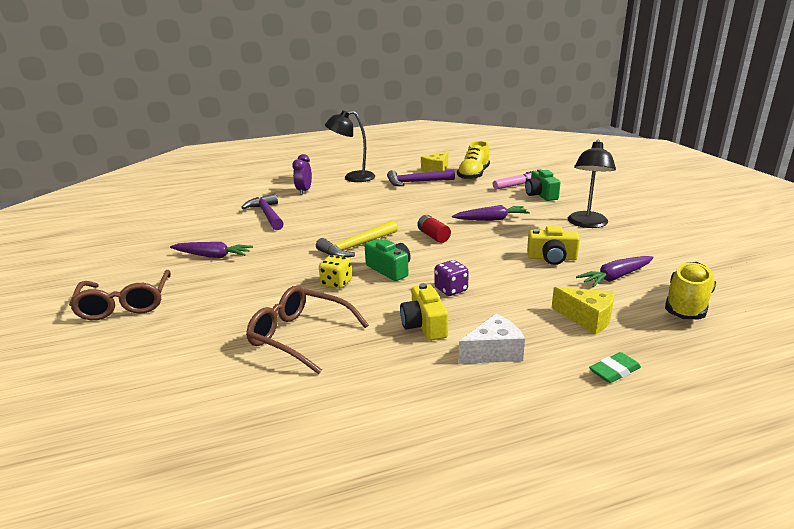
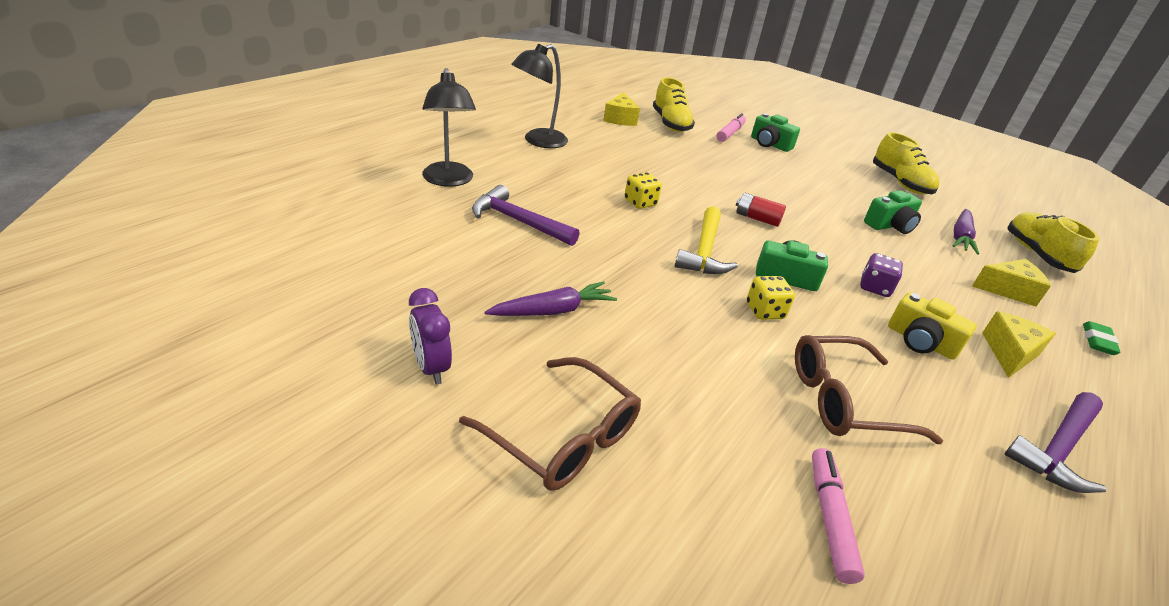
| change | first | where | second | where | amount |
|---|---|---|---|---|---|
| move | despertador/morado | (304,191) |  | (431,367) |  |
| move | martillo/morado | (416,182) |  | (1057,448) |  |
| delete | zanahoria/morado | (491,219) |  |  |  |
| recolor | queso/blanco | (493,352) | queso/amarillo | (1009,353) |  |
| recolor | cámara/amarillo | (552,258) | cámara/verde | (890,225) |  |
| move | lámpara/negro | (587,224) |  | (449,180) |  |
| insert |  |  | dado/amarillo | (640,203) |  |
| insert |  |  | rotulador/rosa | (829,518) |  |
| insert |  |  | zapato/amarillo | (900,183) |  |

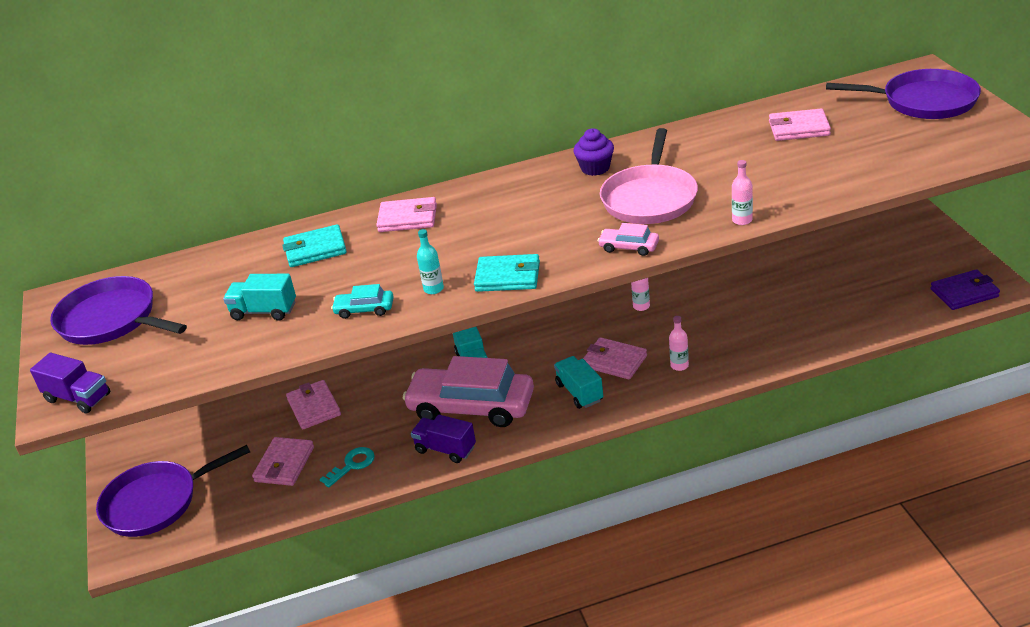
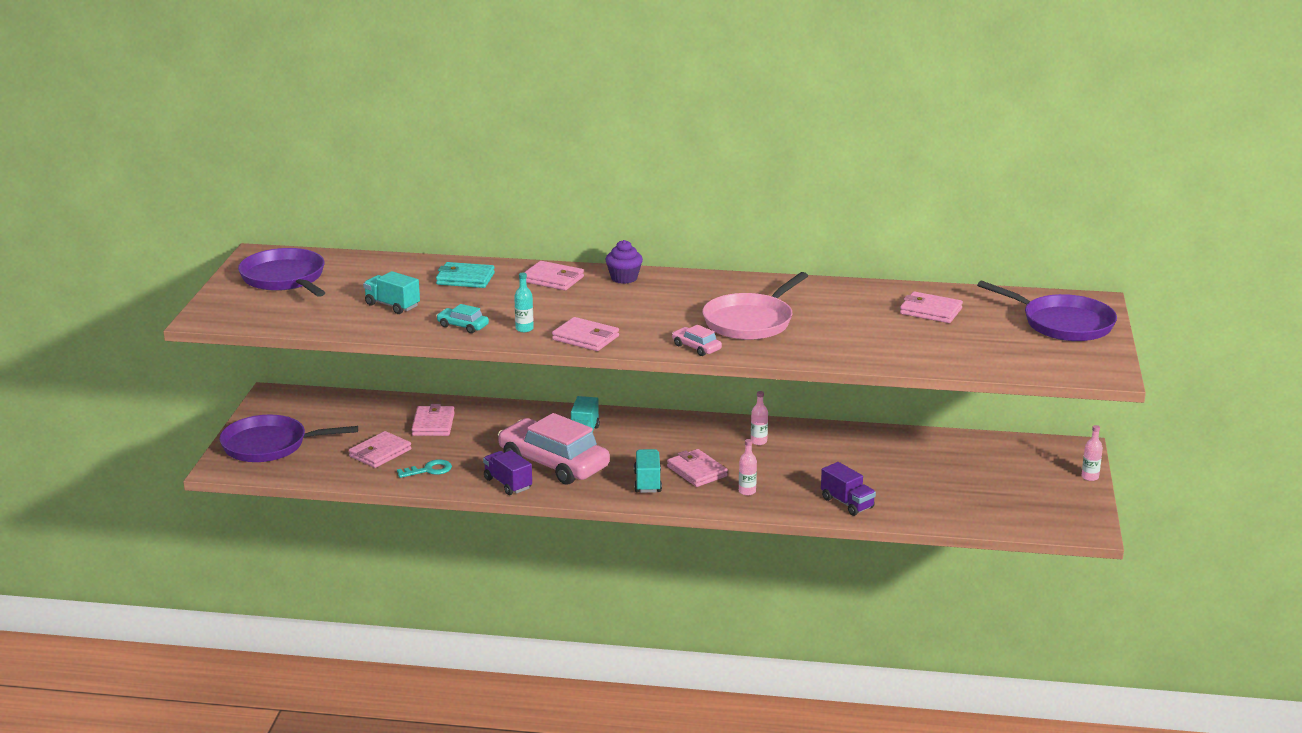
| change | first | where | second | where | amount |
|---|---|---|---|---|---|
| move | camión/morado | (78,398) |  | (847,503) |  |
| recolor | cartera/turquesa | (508,277) | cartera/rosa | (585,338) |  |
| move | magdalena/morado | (595,168) |  | (624,278) |  |
| move | botella/rosa | (742,220) |  | (1090,477) |  |
| delete | cartera/morado | (964,293) |  |  |  |

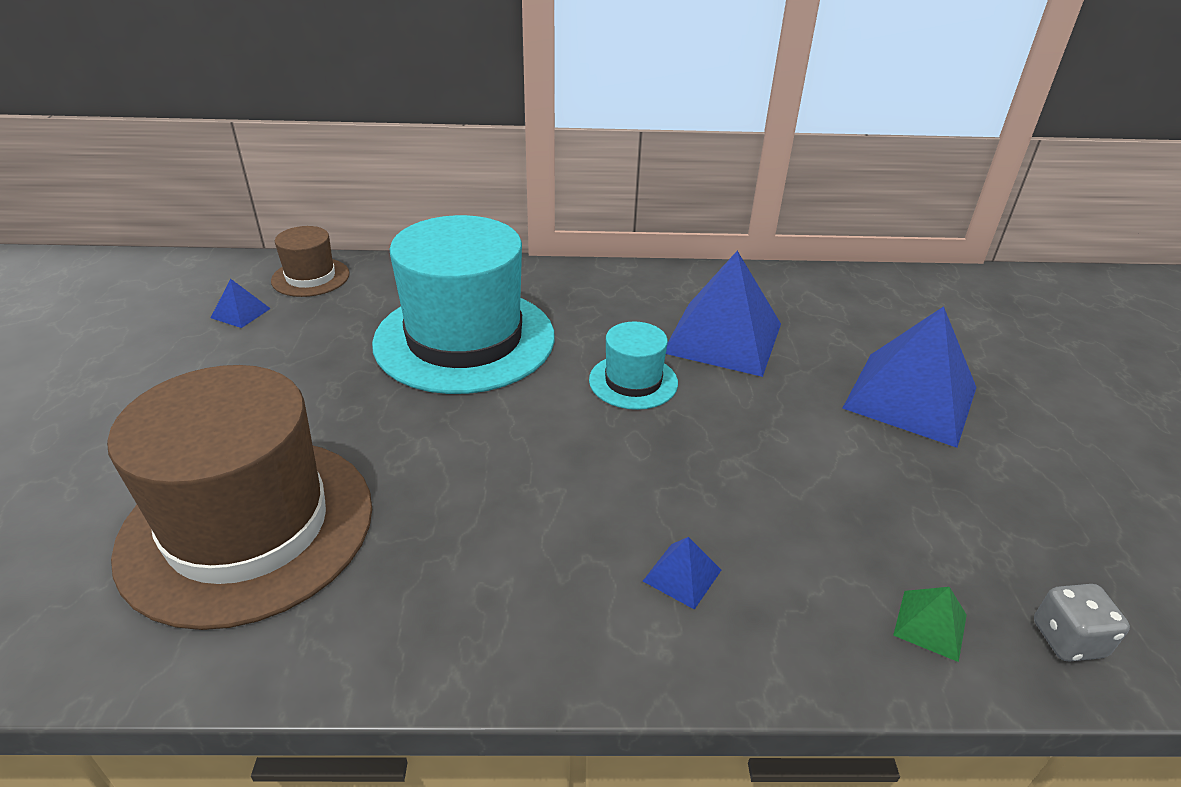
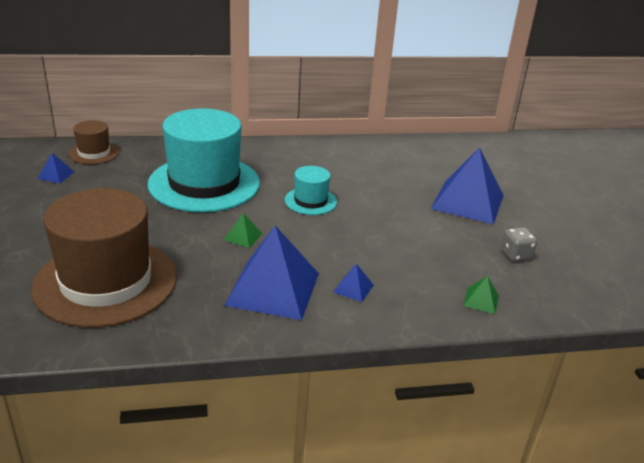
| change | first | where | second | where | amount |
|---|---|---|---|---|---|
| move | pirámide/azul | (723,338) |  | (273,289) |  |
| move | dado/gris | (1067,639) |  | (515,255) |  |
| insert |  |  | pirámide/verde | (243,236) |  |

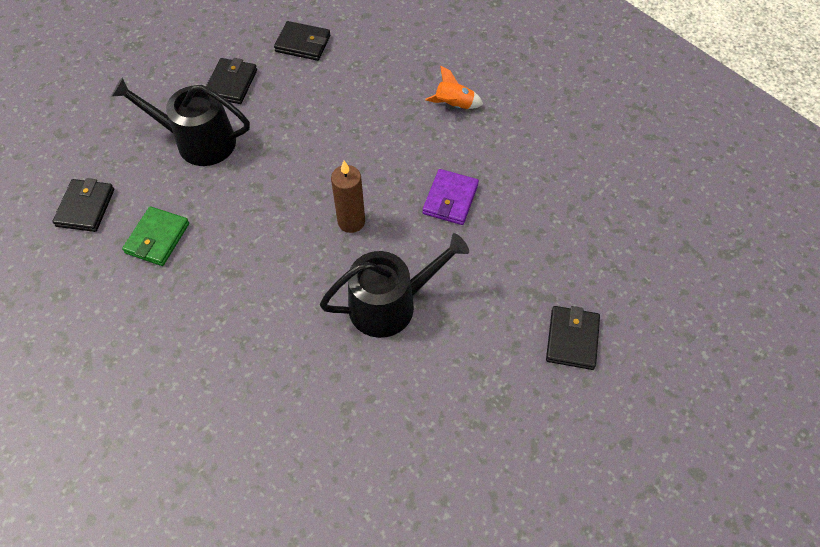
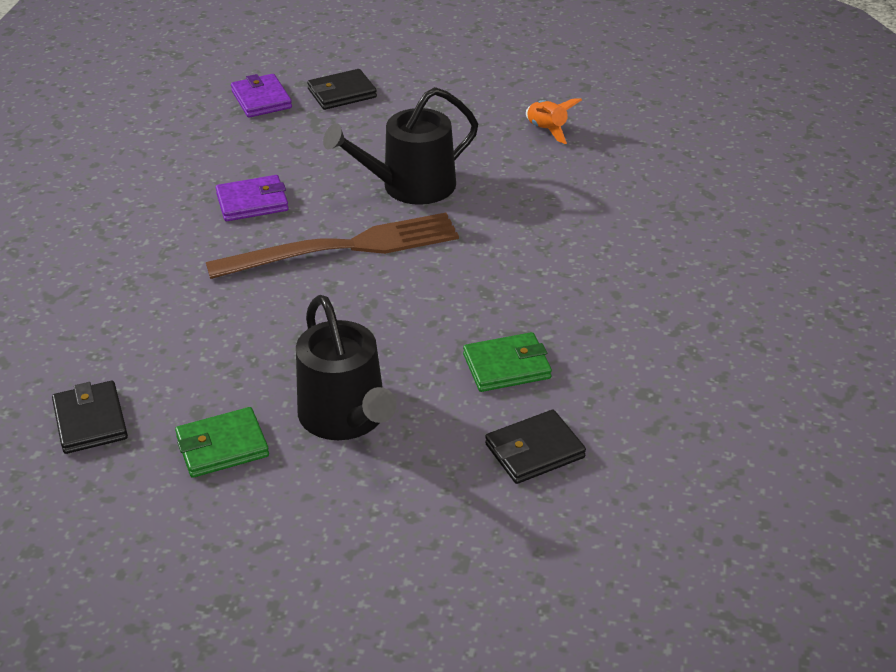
| change | first | where | second | where | amount |
|---|---|---|---|---|---|
| recolor | cartera/negro | (231,83) | cartera/verde | (222,446) |  |
| rotate | regadera/negro | (390,304) |  | (410,186) | 60 degrees counterclockwise |
| replace | vela/marrón | (351,222) | tenedor/marrón | (343,248) |  |
| move | cohete/naranja | (454,105) |  | (547,130) |  |
| insert |  |  | cartera/morado | (261,99) |  |

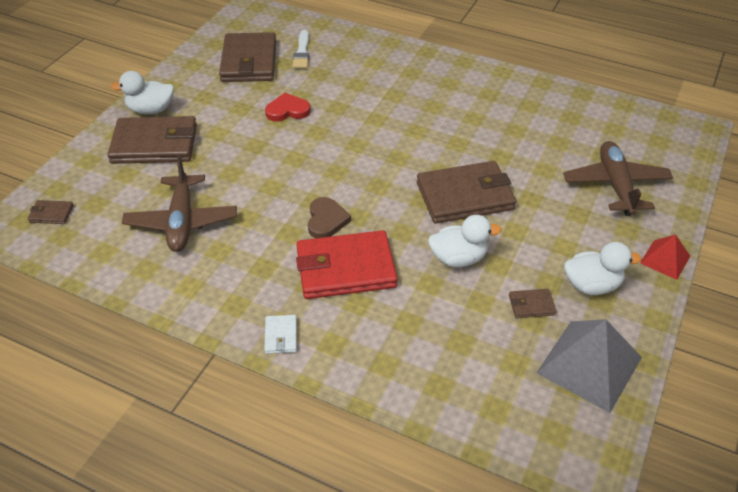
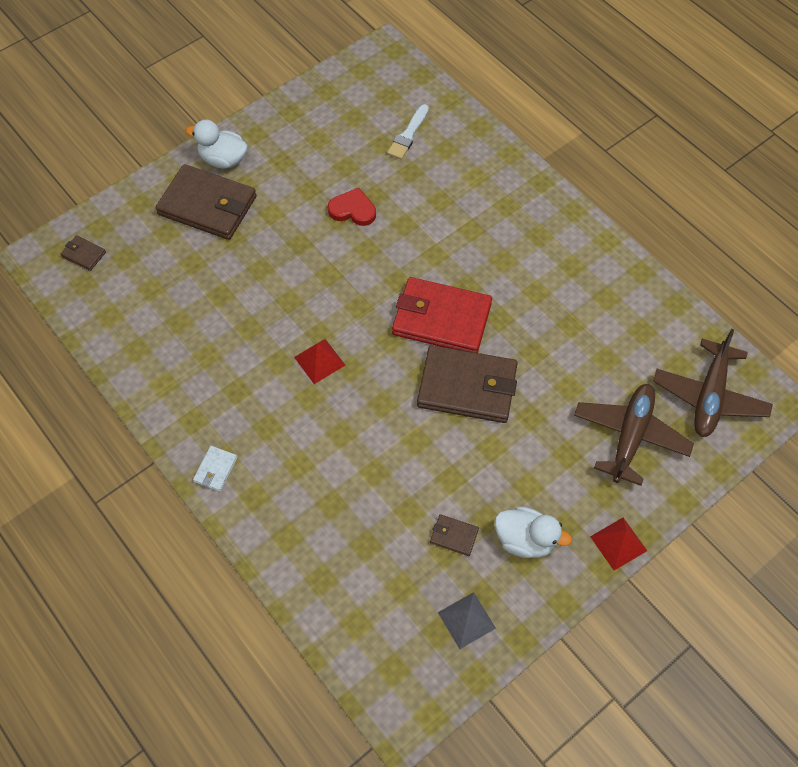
| change | first | where | second | where | amount |
|---|---|---|---|---|---|
| move | avión/marrón | (182,221) |  | (709,396) |  |
| delete | cartera/marrón | (249,61) |  |  |  |
| move | cartera/rojo | (345,268) |  | (441,319) |  |
| replace | corazón/marrón | (326,220) | pirámide/rojo | (319,361) |  |
| delete | pato/blanco | (458,258) |  |  |  |
| resize | pirámide/gris | (589,365) |  | (466,620) | x0.55 |

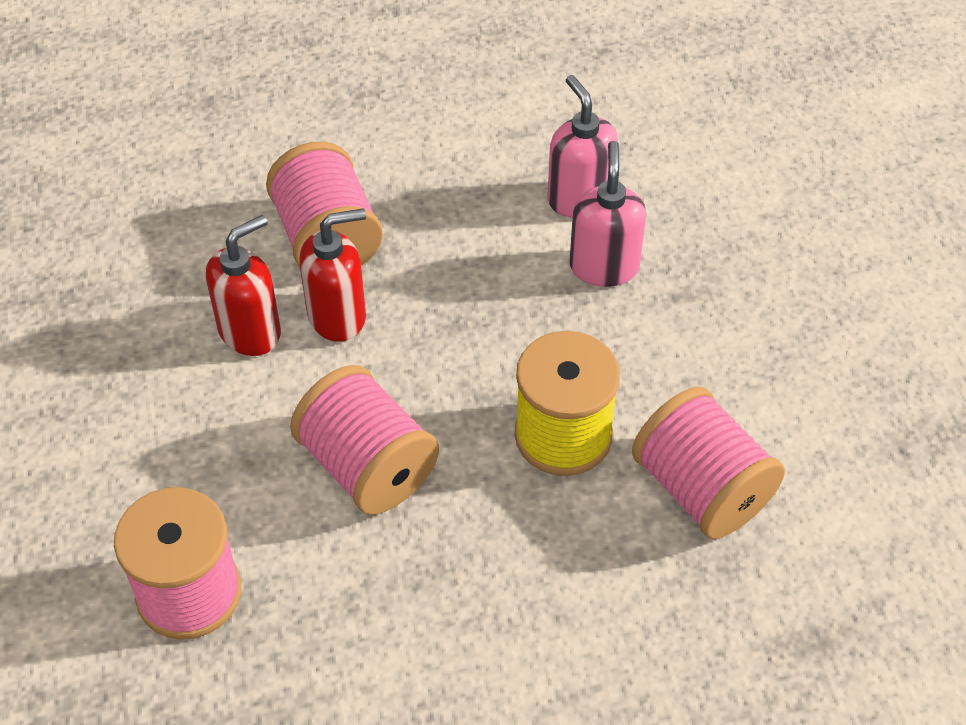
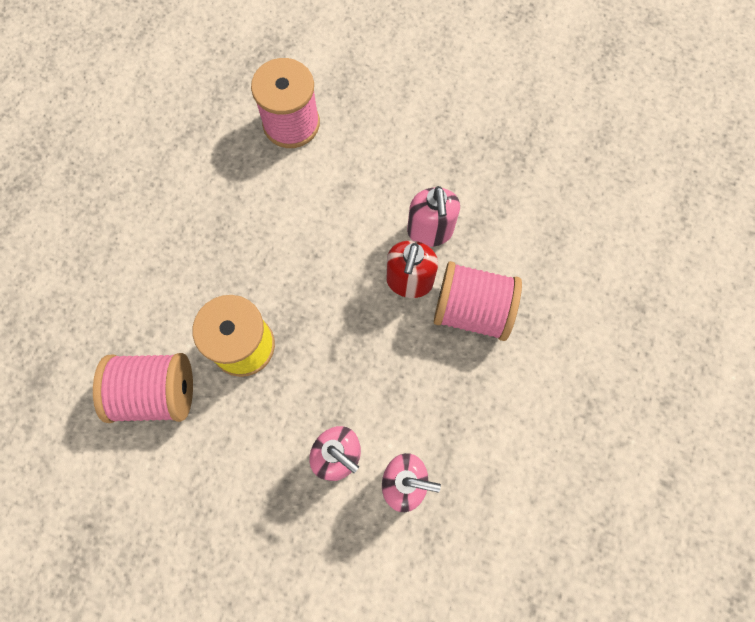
| change | first | where | second | where | amount |
|---|---|---|---|---|---|
| recolor | dispensador de jabón/rojo | (250,331) | dispensador de jabón/rosa | (430,231) |  |
| delete | carrete/rosa | (367,466) |  |  |  |

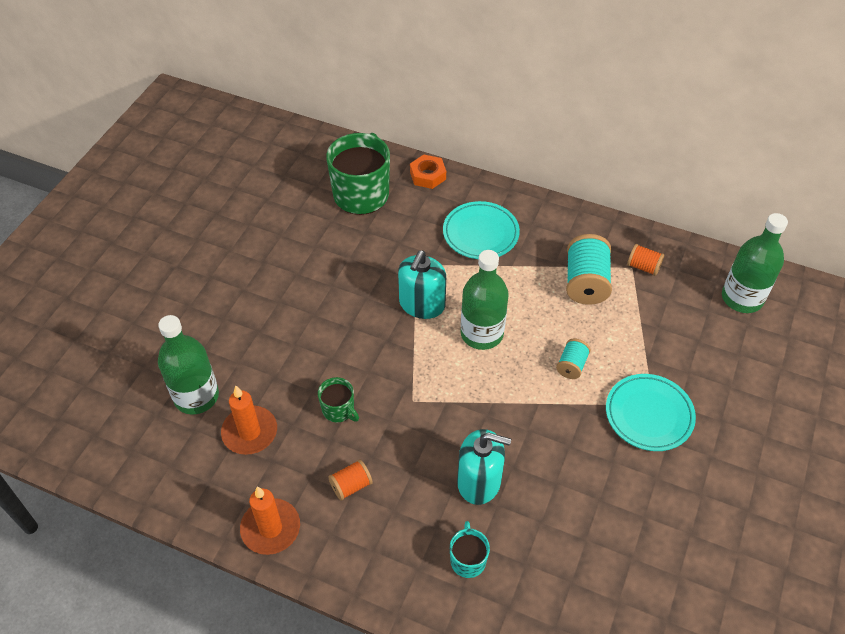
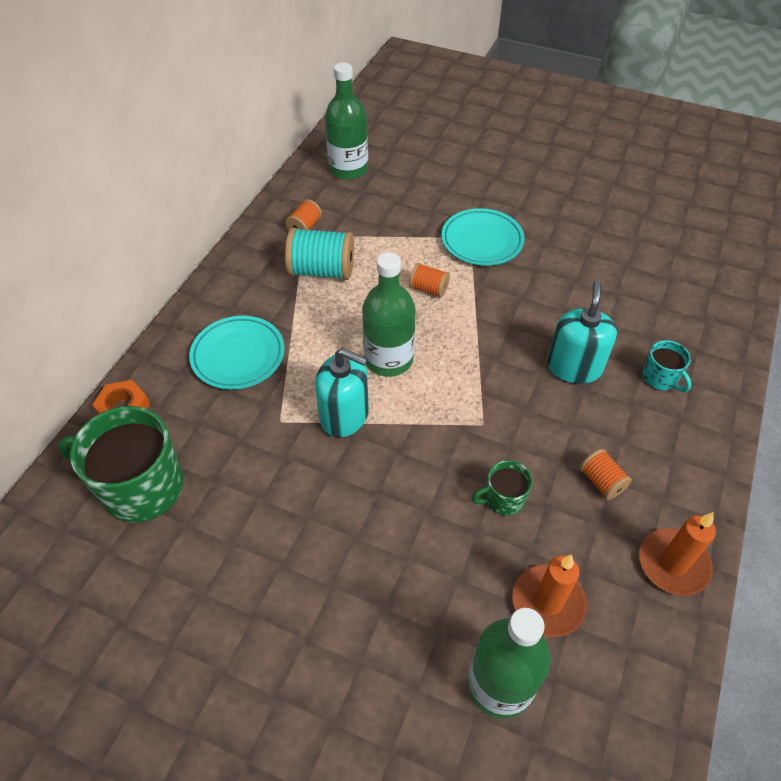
| change | first | where | second | where | amount |
|---|---|---|---|---|---|
| rotate | taza/verde | (339,410) |  | (503,499) | 150 degrees counterclockwise |
| rotate | taza/turquesa | (468,560) |  | (660,378) | 120 degrees counterclockwise |
| recolor | carrete/turquesa | (571,365) | carrete/naranja | (429,289) |  |

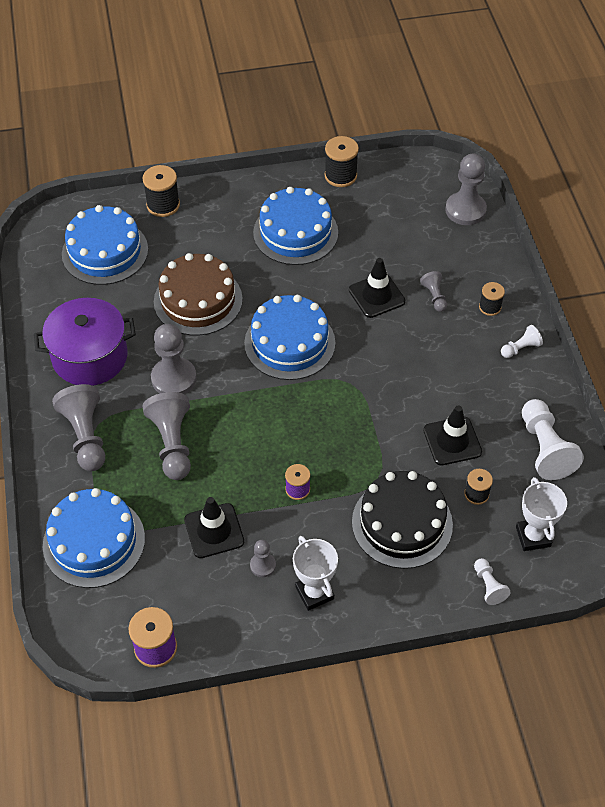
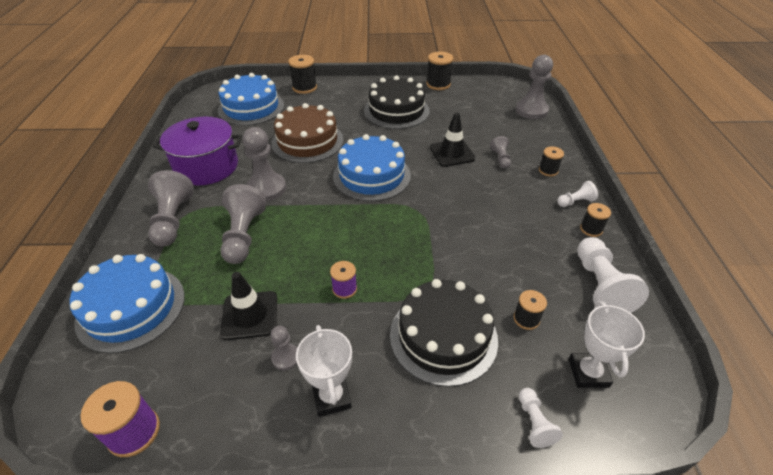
| change | first | where | second | where | amount |
|---|---|---|---|---|---|
| recolor | tarta/azul | (295,232) | tarta/negro | (396,110) |  |
| delete | cono de tráfico/negro | (452,441) |  |  |  |
| insert |  |  | carrete/negro | (591,229) |  |

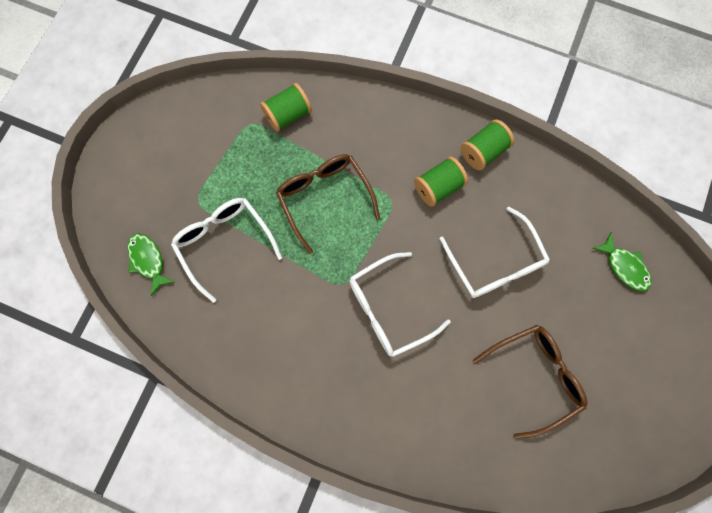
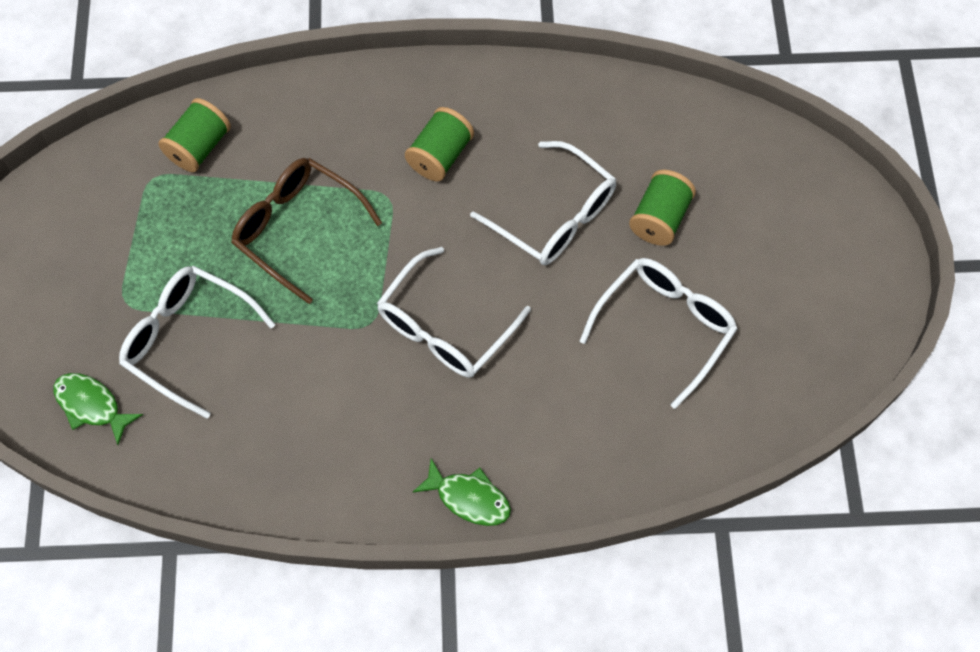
| change | first | where | second | where | amount |
|---|---|---|---|---|---|
| move | carrete/verde | (483,151) |  | (659,218) |  |
| recolor | gafas/marrón | (534,376) | gafas/blanco | (664,327) |  |
| move | pez/verde | (624,267) |  | (469,498) |  |

